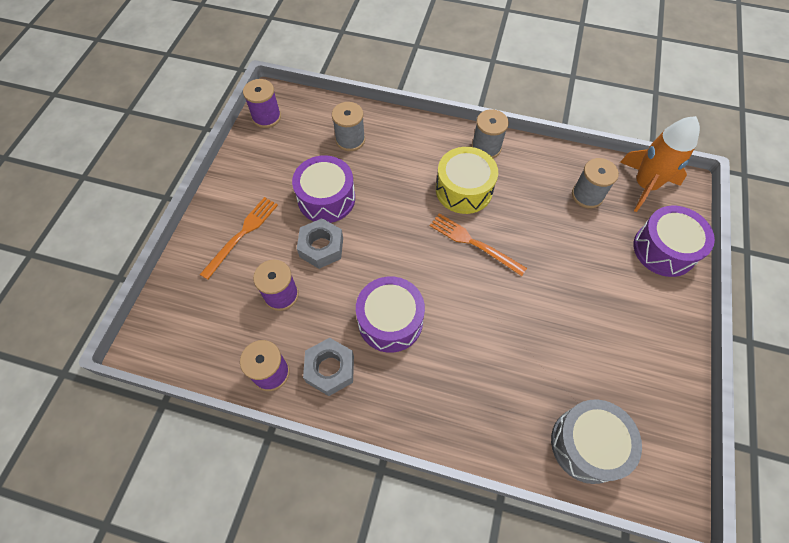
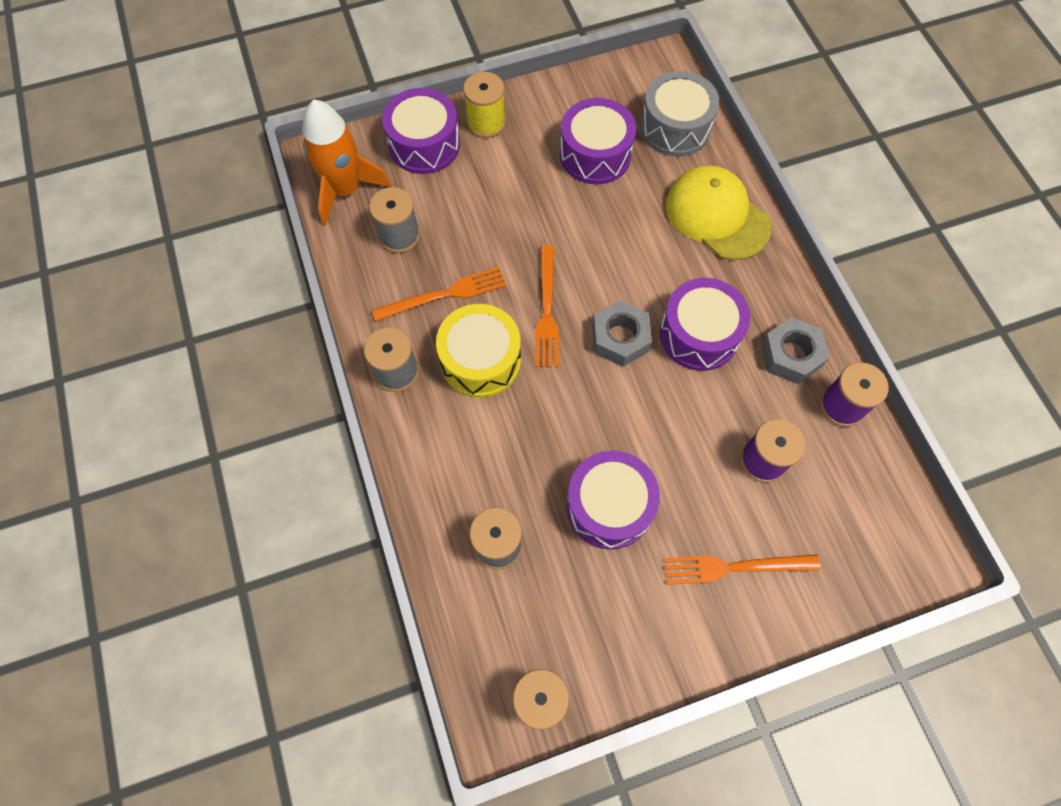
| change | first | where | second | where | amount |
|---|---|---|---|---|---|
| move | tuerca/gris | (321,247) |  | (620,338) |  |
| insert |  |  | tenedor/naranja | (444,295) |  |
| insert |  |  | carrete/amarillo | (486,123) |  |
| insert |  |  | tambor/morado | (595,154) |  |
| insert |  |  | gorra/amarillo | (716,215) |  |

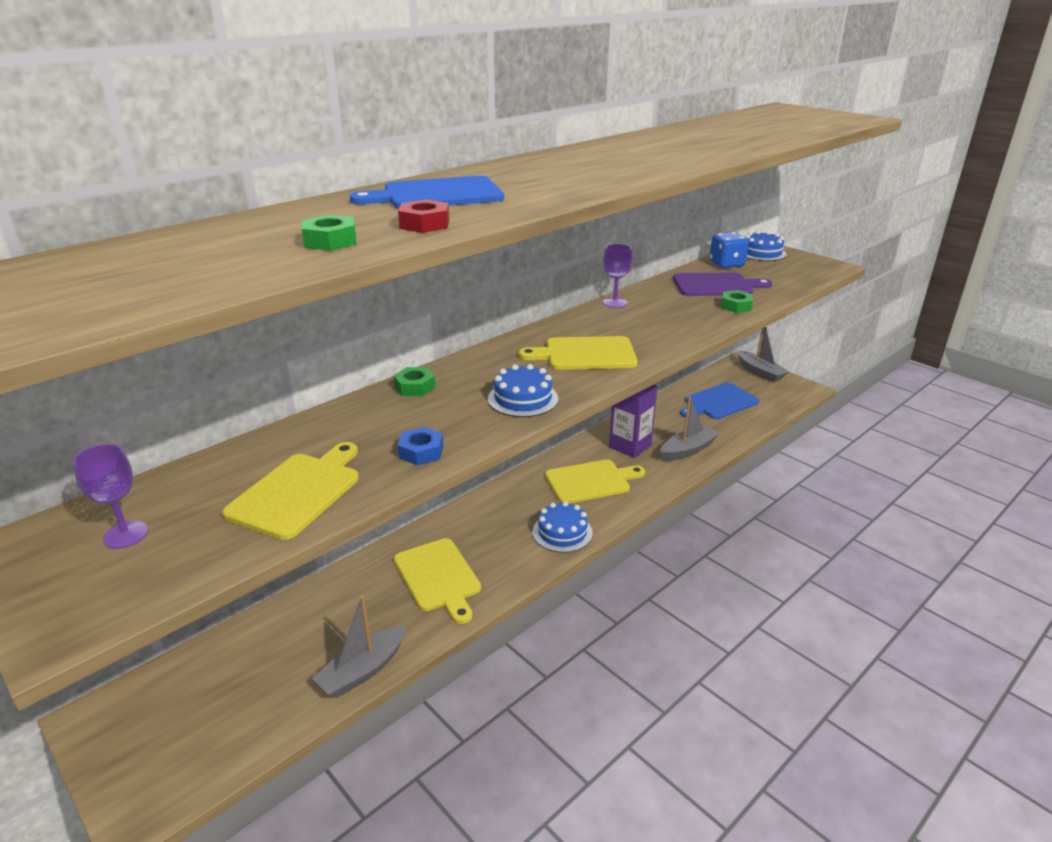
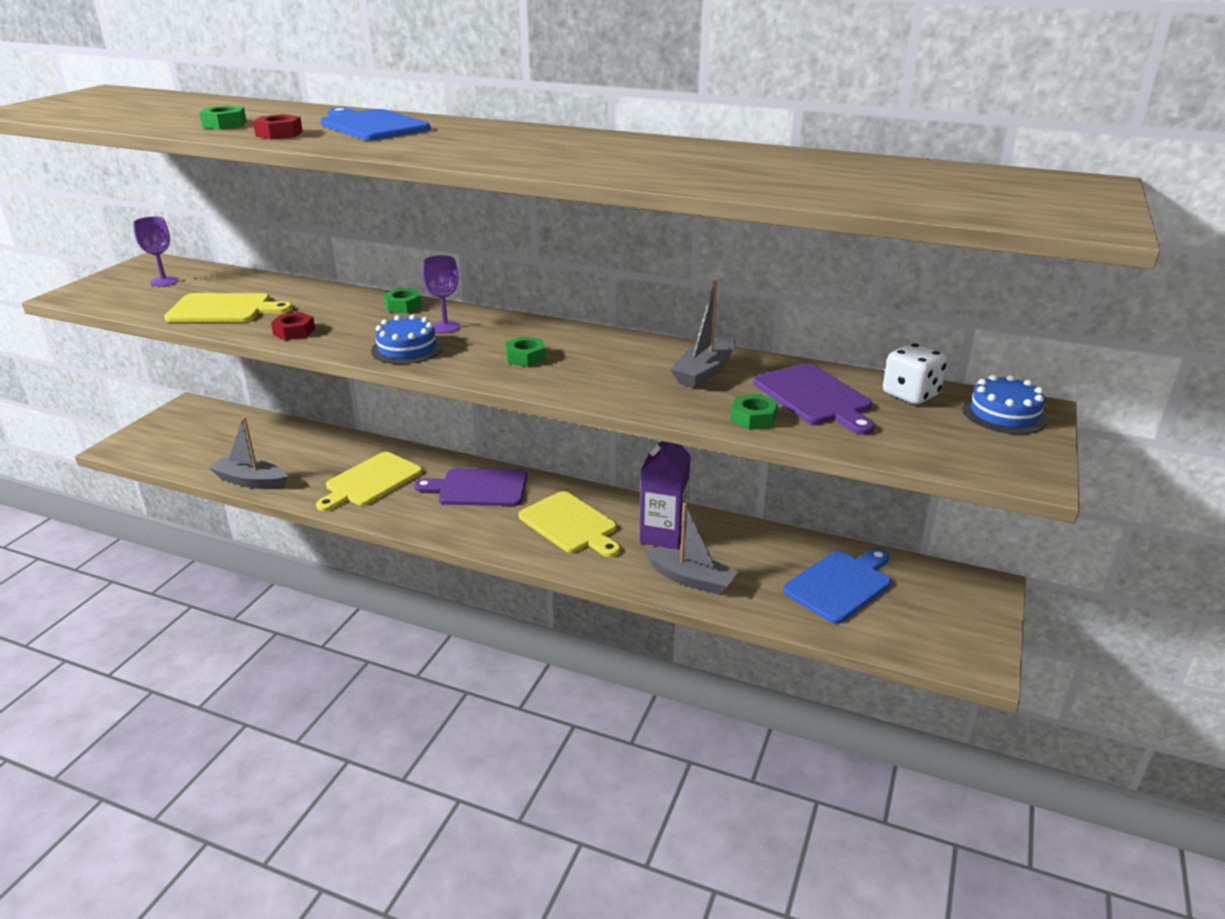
| change | first | where | second | where | amount |
|---|---|---|---|---|---|
| recolor | tuerca/azul | (421,452) | tuerca/rojo | (294,332) |  |
| replace | tabla de cortar/amarillo | (585,354) | tuerca/verde | (525,357) |  |
| delete | tarta/azul | (562,532) |  |  |  |
| move | copa/morado | (615,303) |  | (445,327) |  |
| rotate | tabla de cortar/azul | (719,402) |  | (840,584) | 105 degrees clockwise |
| recolor | dado/azul | (726,264) | dado/blanco | (910,394) |  |
| move | barco/gris | (760,372) |  | (704,372) |  |
| insert |  |  | tabla de cortar/morado | (478,488) |  |

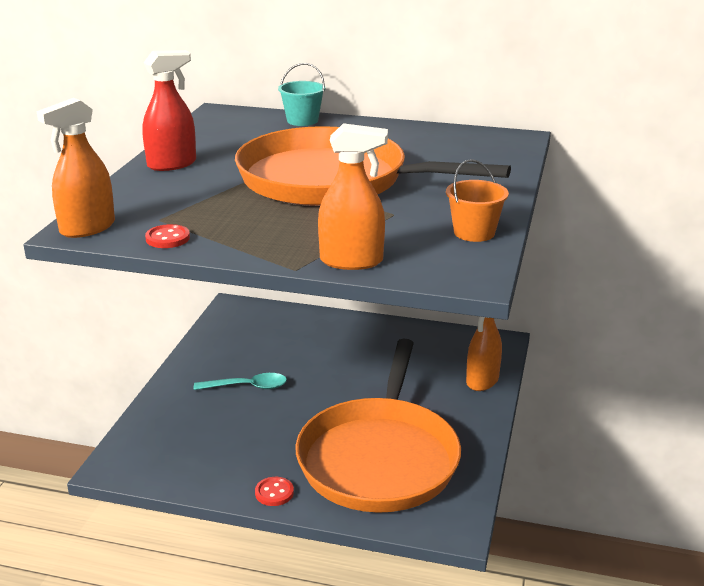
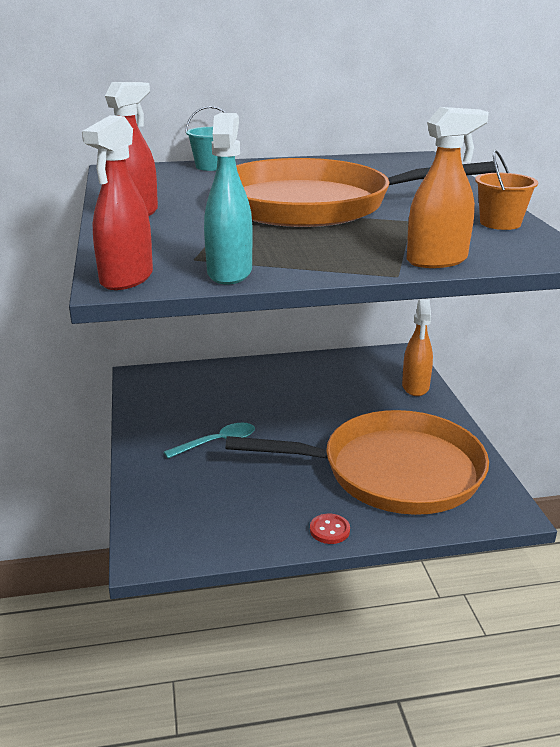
| change | first | where | second | where | amount |
|---|---|---|---|---|---|
| recolor | pulverizador/naranja | (87,228) | pulverizador/rojo | (126,279) |  |
| replace | botón/rojo | (167,238) | pulverizador/turquesa | (229,273) |  |
| rotate | sartén/naranja | (379,458) |  | (393,472) | 75 degrees counterclockwise |

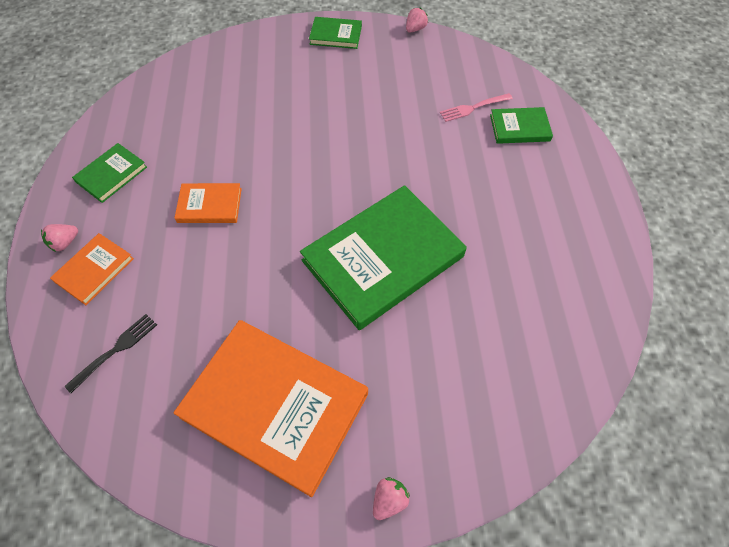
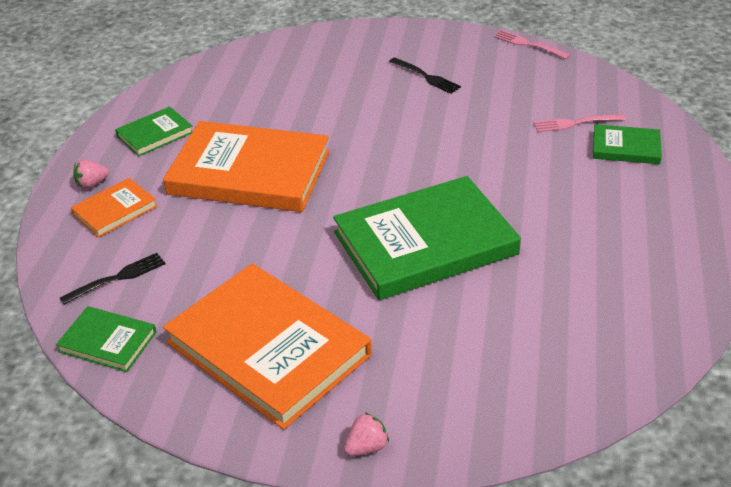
| change | first | where | second | where | amount |
|---|---|---|---|---|---|
| resize | libro/naranja | (209,205) |  | (249,173) | x2.11 |
| move | libro/verde | (336,35) |  | (108,342) |  |
| replace | fresa/rosa | (415,29) | tenedor/rosa | (529,44) |  |
| insert |  |  | tenedor/negro | (425,76) |  |

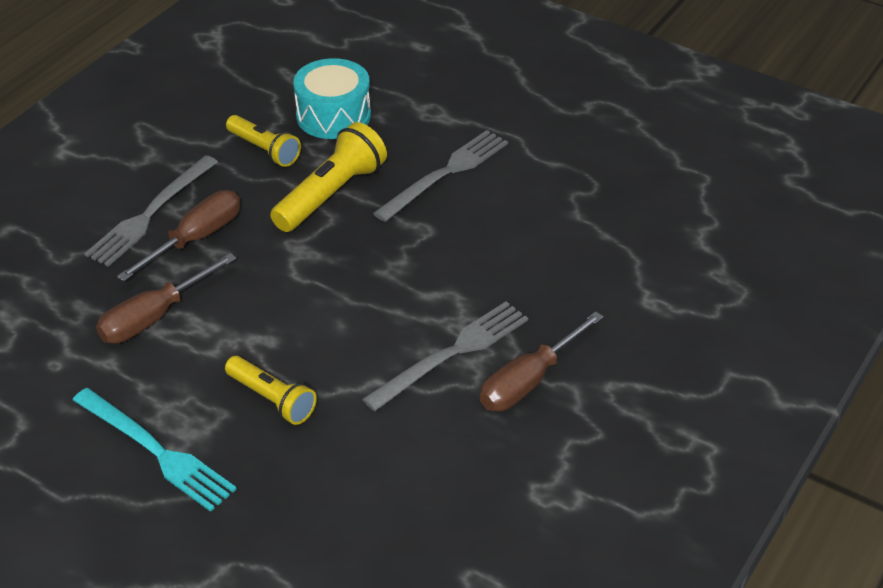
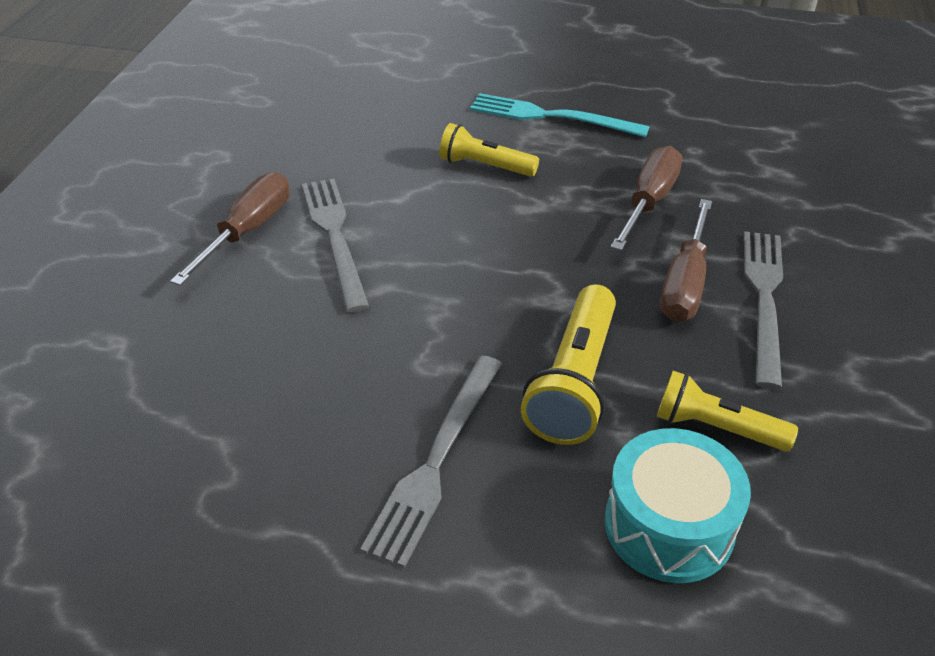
| change | first | where | second | where | amount |
|---|---|---|---|---|---|
| rotate | tenedor/gris | (452,354) |  | (335,237) | 135 degrees clockwise |

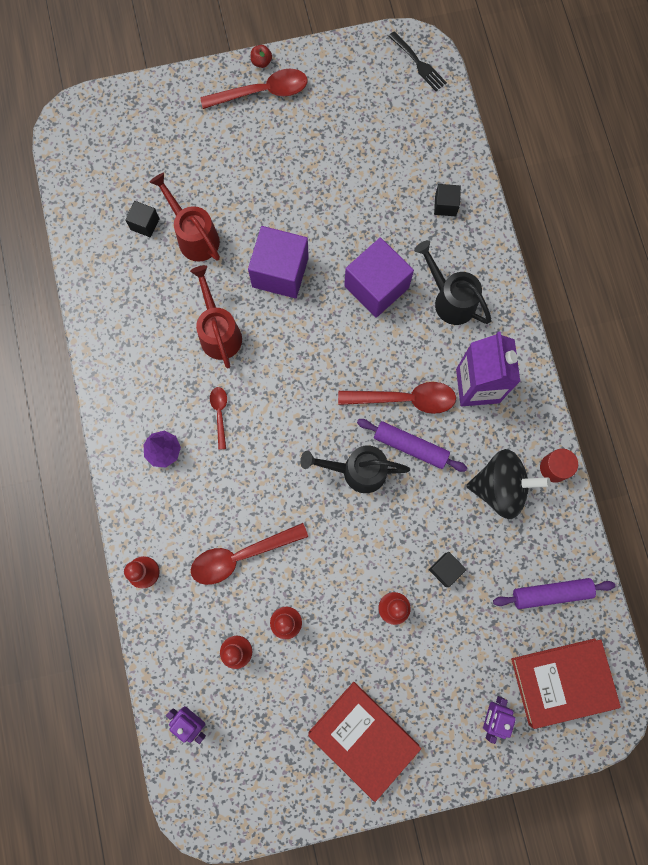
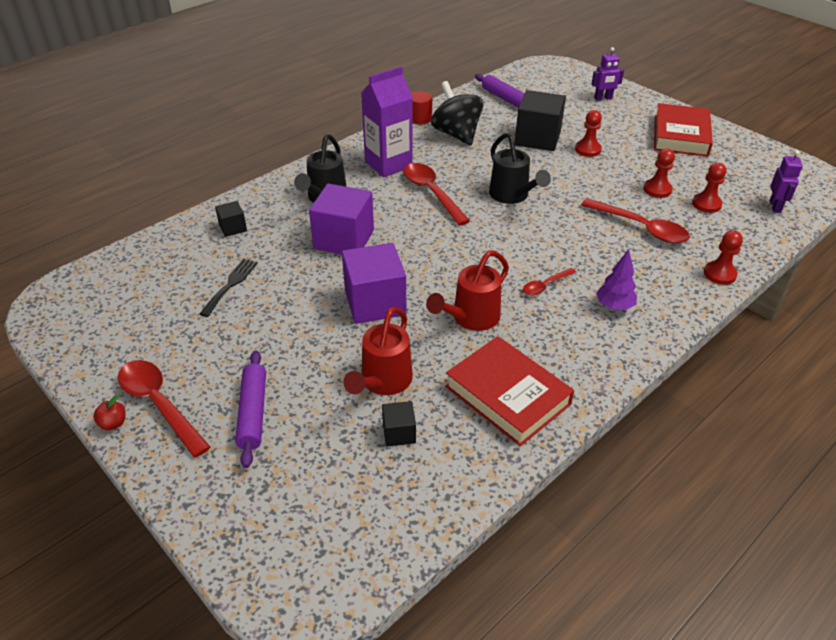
| change | first | where | second | where | amount |
|---|---|---|---|---|---|
| move | rodillo/morado | (410,446) |  | (253,413) |  |
| move | tenedor/negro | (418,64) |  | (230,284) |  |
| resize | cubo/negro | (445,570) |  | (537,138) | x2.05 |
| move | libro/rojo | (562,681) |  | (507,395) |  |

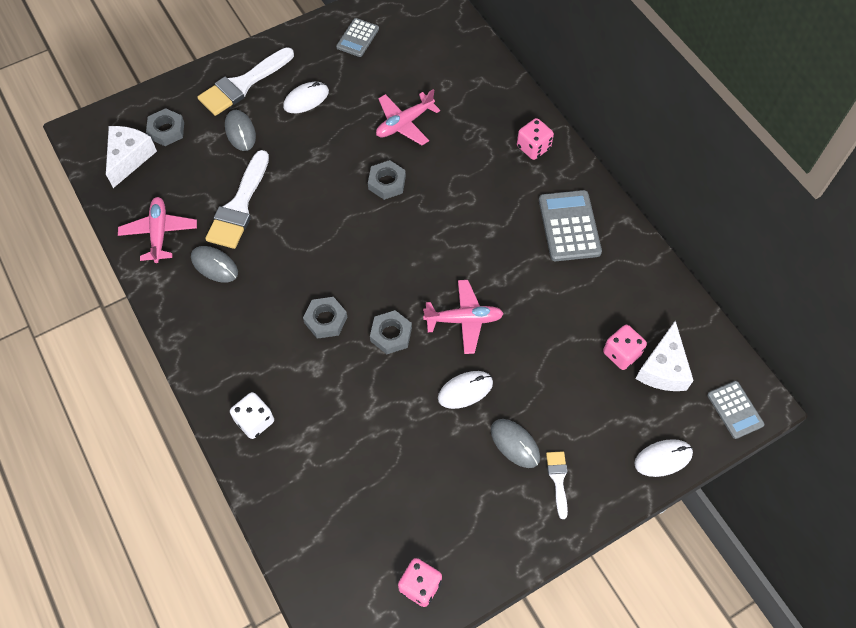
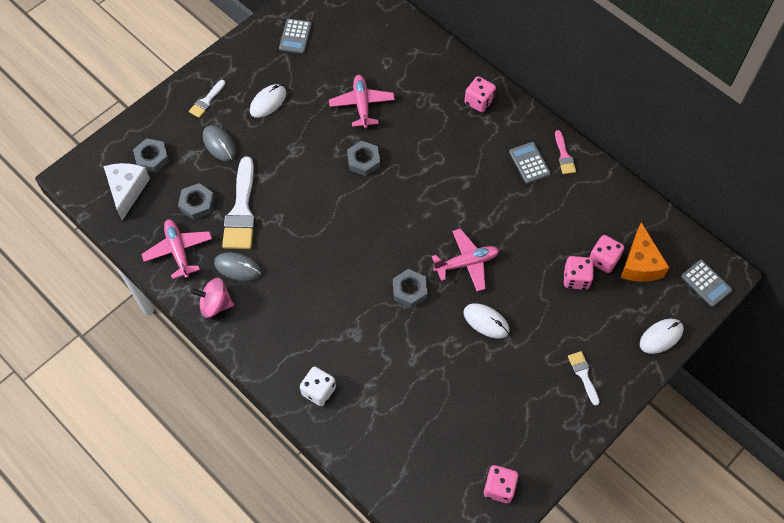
| change | first | where | second | where | amount |
|---|---|---|---|---|---|
| resize | pincel/blanco | (243,84) |  | (206,101) | x0.50 |
| move | tuerca/gris | (325,320) |  | (197,204) |  |
| rotate | avión/rosa | (404,123) |  | (362,105) | 135 degrees clockwise |
| rotate | ratón/blanco | (465,390) |  | (486,321) | 75 degrees clockwise |
| delete | ratón/gris | (515,444) |  |  |  |
| resize | calculadora/gris | (569,226) |  | (529,163) | x0.63 |
| recolor | queso/blanco | (663,368) | queso/naranja | (640,264) |  |
| insert |  |  | peonza/rosa | (215,304) |  |
| insert |  |  | pincel/rosa | (564,155) |  |
| insert |  |  | dado/rosa | (576,278) |  |

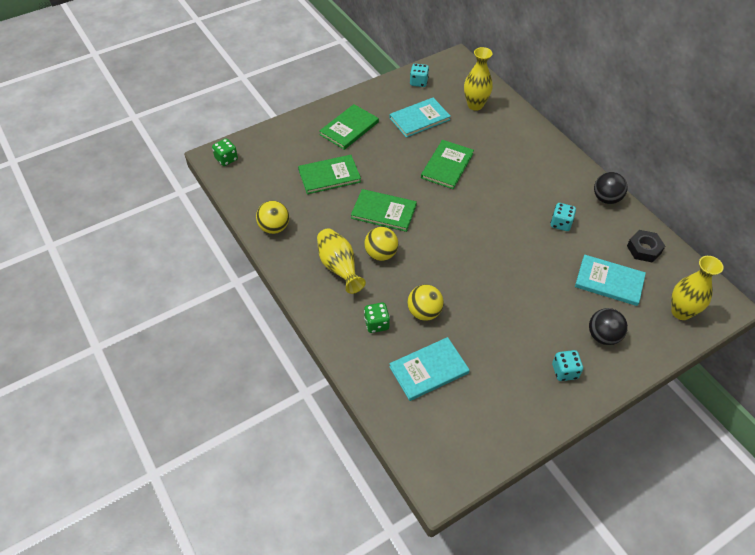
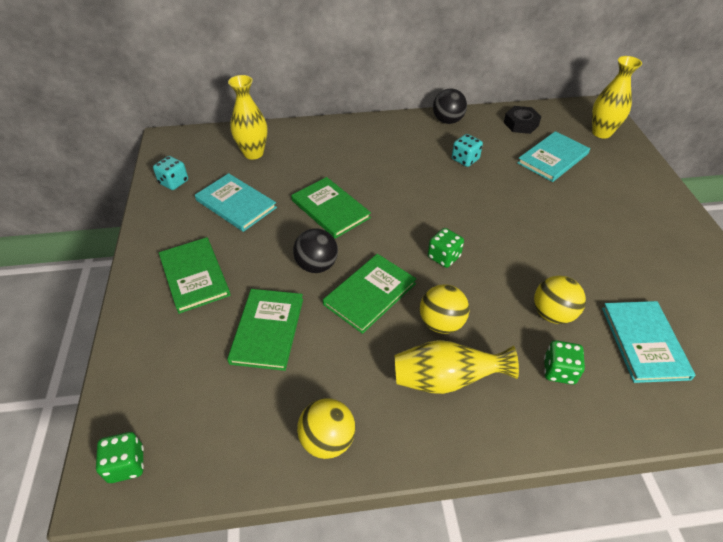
| change | first | where | second | where | amount |
|---|---|---|---|---|---|
| rotate | libro/turquesa | (419,119) |  | (236,204) | 45 degrees counterclockwise |
| delete | dado/turquesa | (564,371) |  |  |  |
| move | pelota/negro | (603,336) |  | (317,265) |  |
| insert |  |  | dado/verde | (444,257) |  |

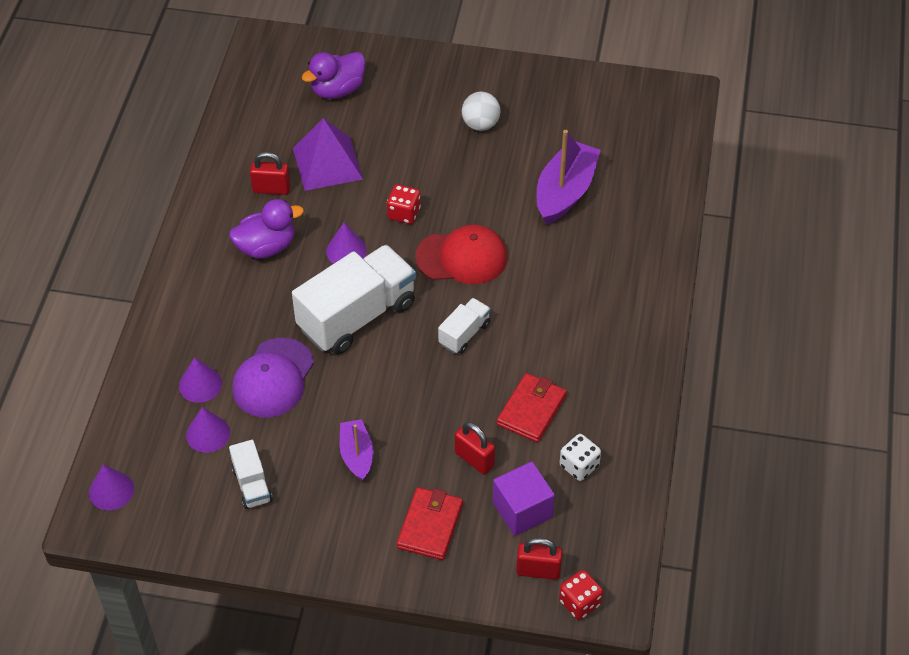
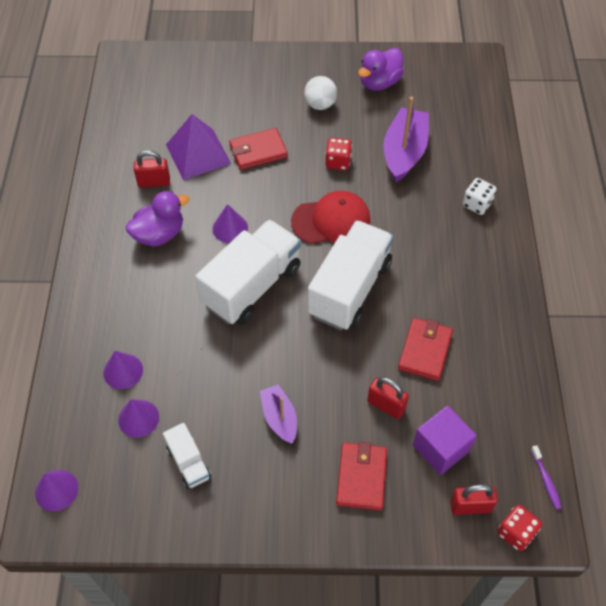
| change | first | where | second | where | amount |
|---|---|---|---|---|---|
| delete | gorra/morado | (273,378) |  |  |  |
| move | pato/morado | (337,90) |  | (379,82) |  |
| move | dado/rojo | (404,213) |  | (338,162) |  |
| resize | camión/blanco | (464,334) |  | (349,289) | x2.08 |
| move | dado/blanco | (579,466) |  | (477,204) |  |
| insert |  |  | cartera/rojo | (258,151) |  |
| insert |  |  | cepillo de dientes/morado | (546,480) |  |

